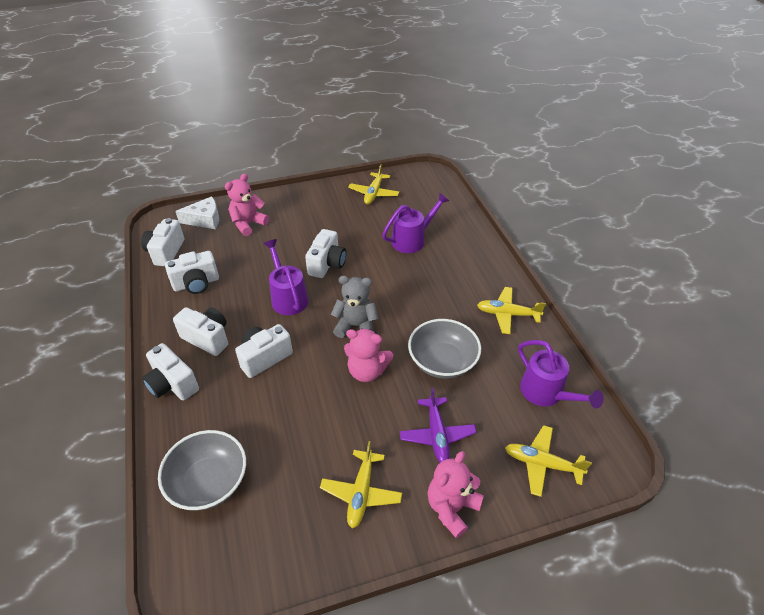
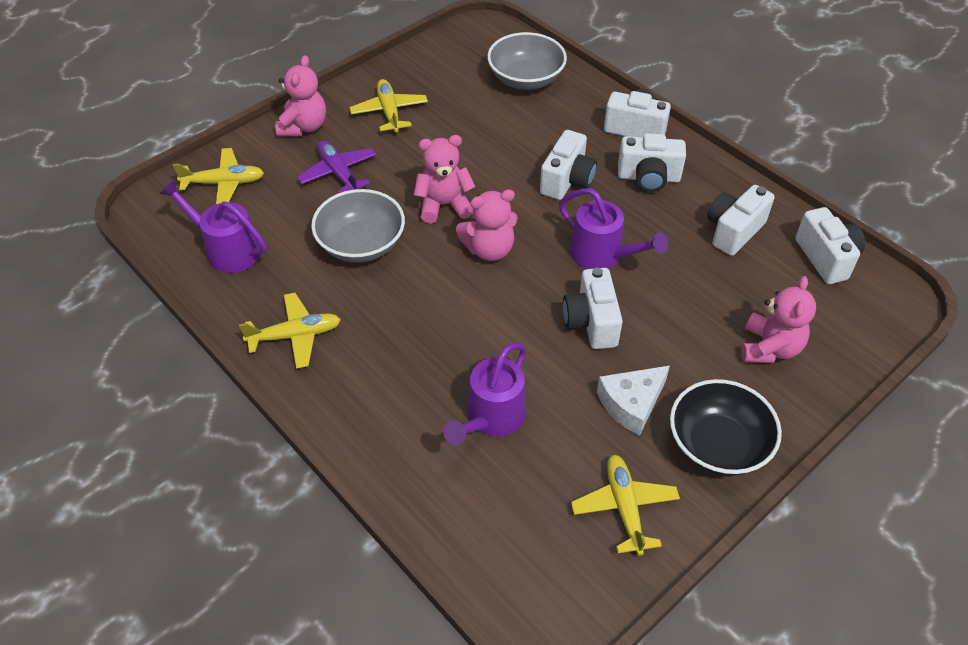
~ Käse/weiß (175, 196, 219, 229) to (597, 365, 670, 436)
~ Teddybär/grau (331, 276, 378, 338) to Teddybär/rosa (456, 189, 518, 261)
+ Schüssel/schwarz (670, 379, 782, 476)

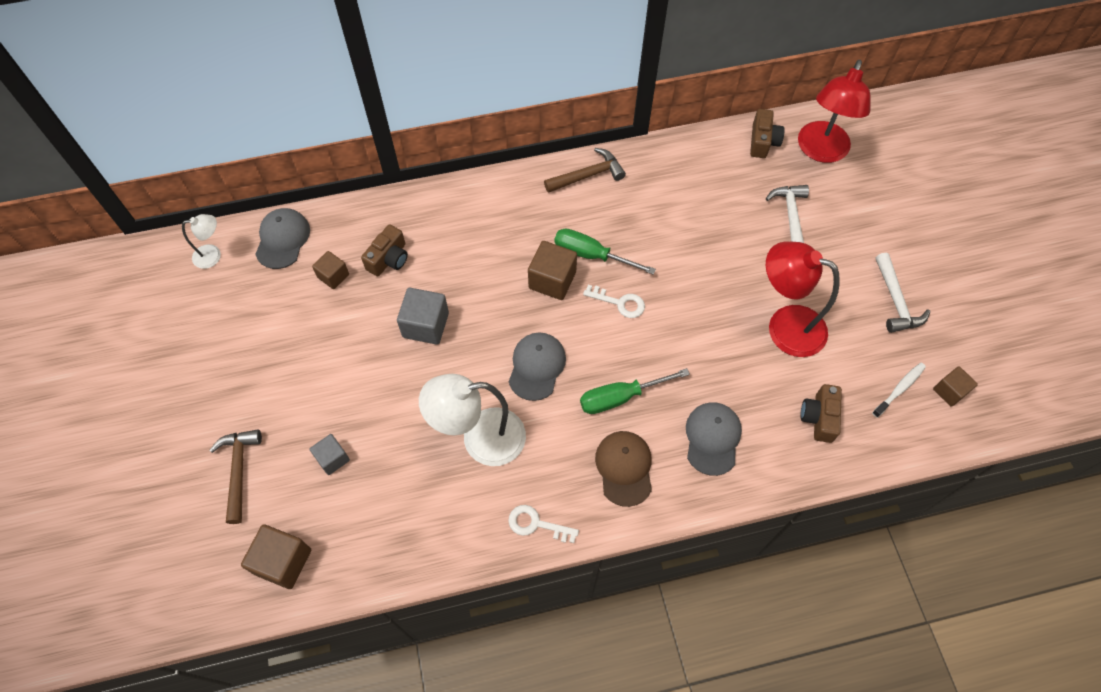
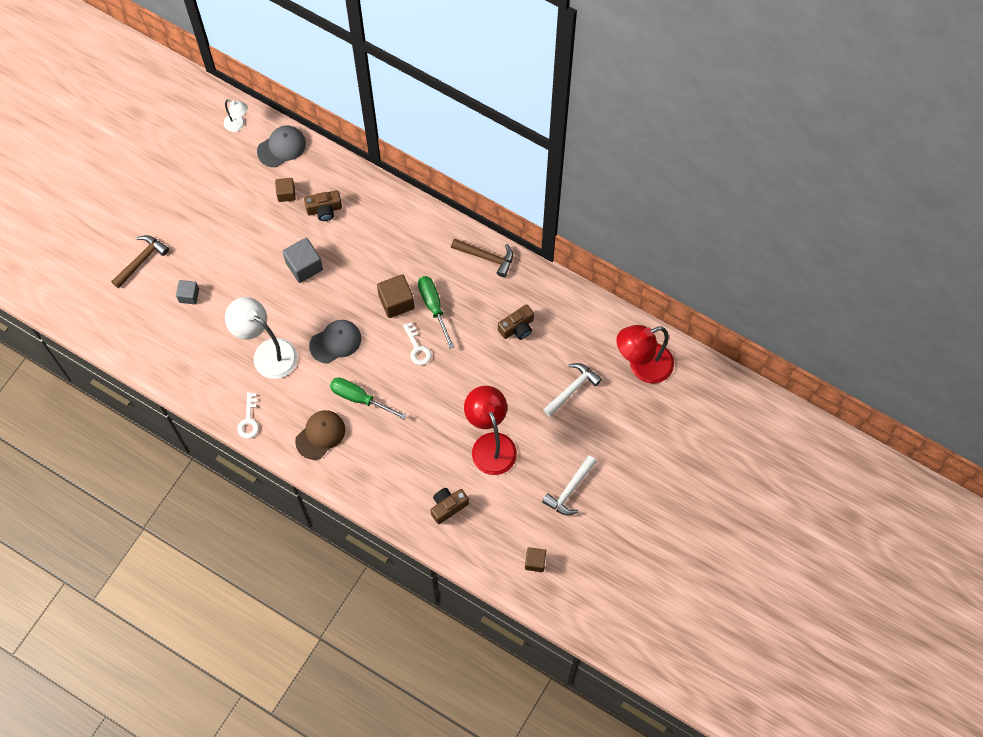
~ Kamera/braun (750, 109, 785, 158) to (498, 304, 534, 340)
- Zahnbürste/weiß (872, 363, 926, 418)
- Kappe/grau (686, 402, 742, 476)
~ Schlüssel/weiß (508, 505, 579, 543) = (237, 392, 259, 439) 150 degrees counterclockwise
- Kubus/braun (241, 525, 311, 589)

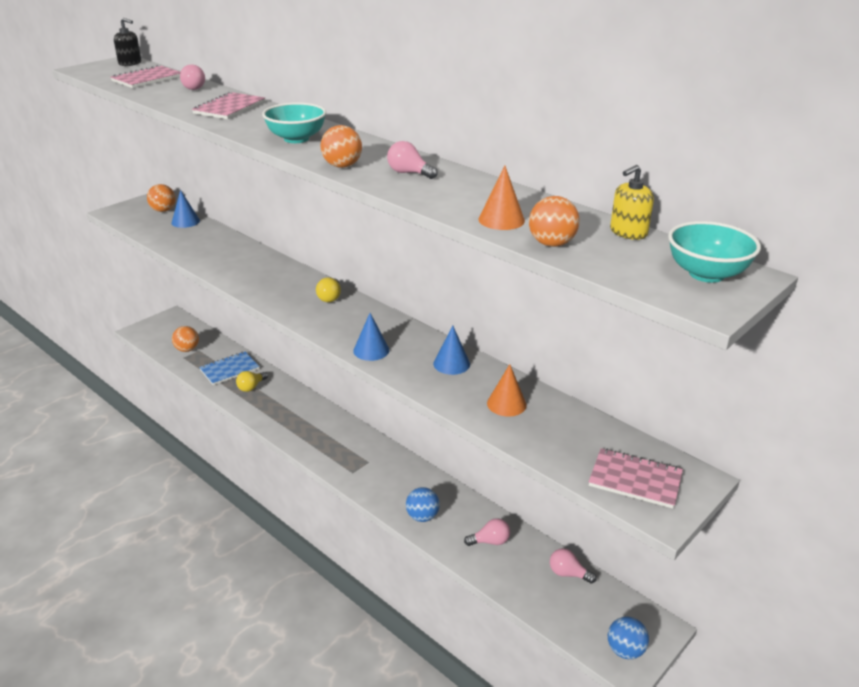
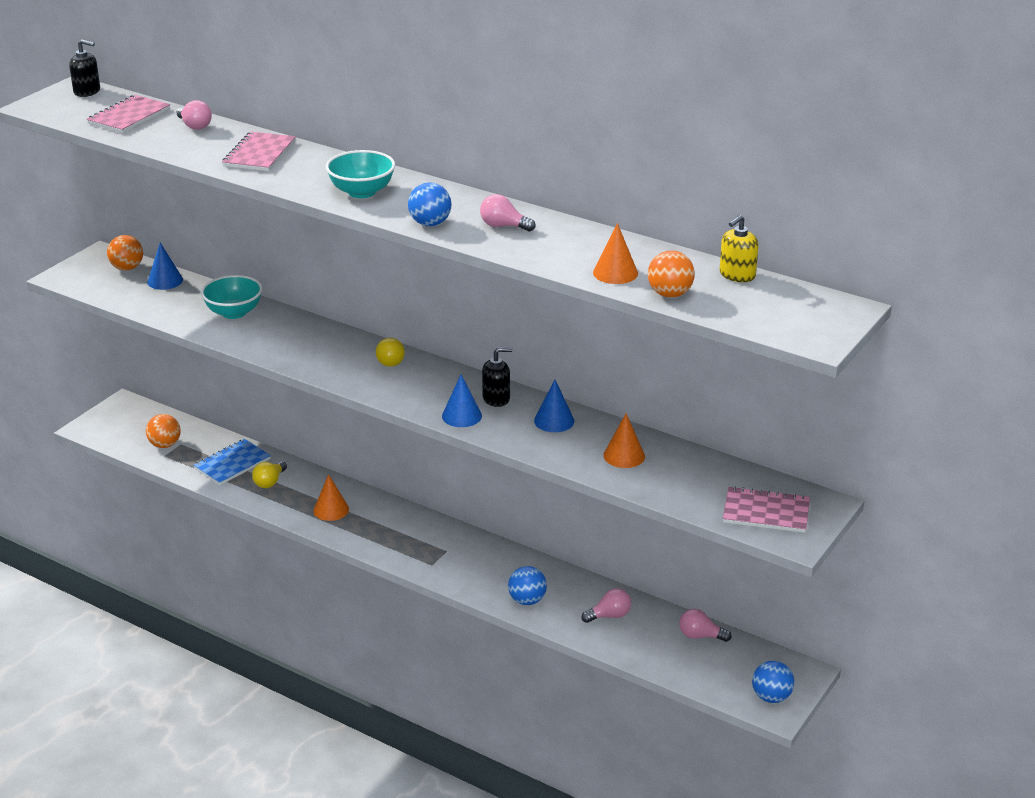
~ Ball/orange (320, 125, 362, 168) to Ball/blau (408, 182, 452, 226)
~ Schüssel/türkis (668, 221, 761, 283) to (201, 275, 263, 319)
+ Seifenspender/schwarz (482, 347, 512, 407)
+ Kegel/orange (313, 474, 349, 521)

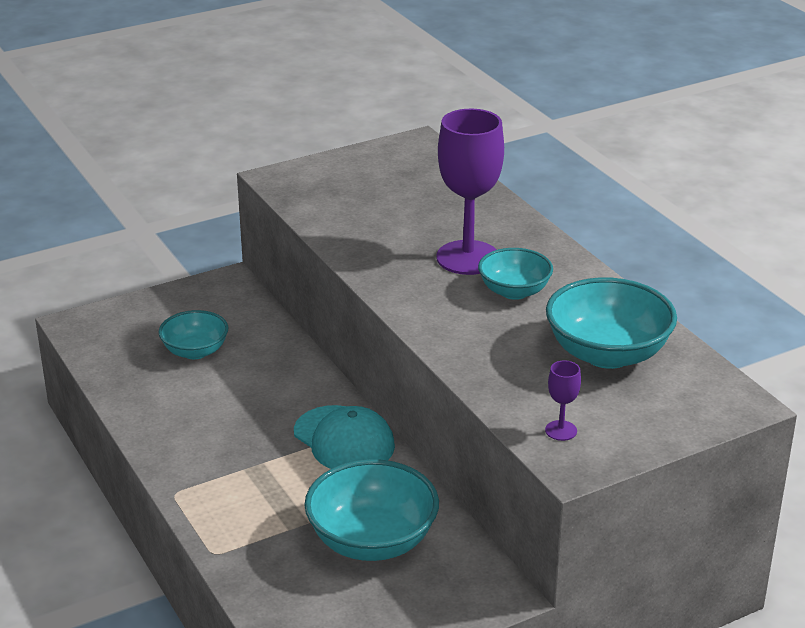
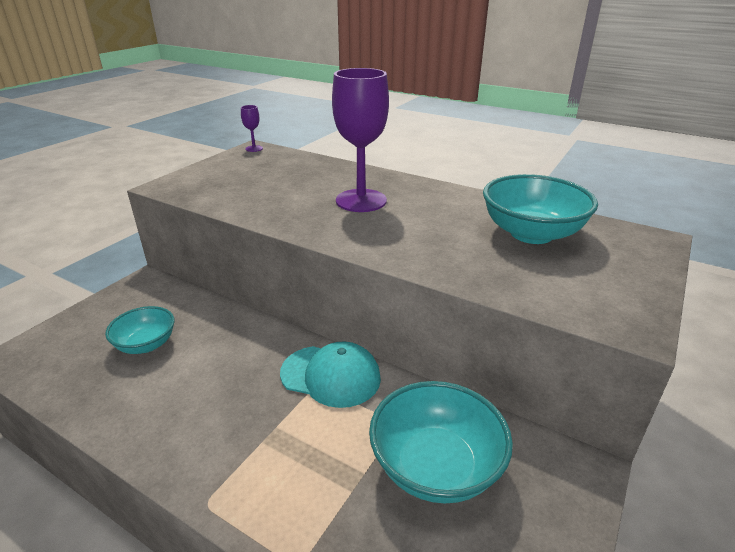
- Schüssel/türkis (478, 248, 553, 300)
~ Kelch/lila (545, 360, 581, 441) to (241, 105, 263, 152)

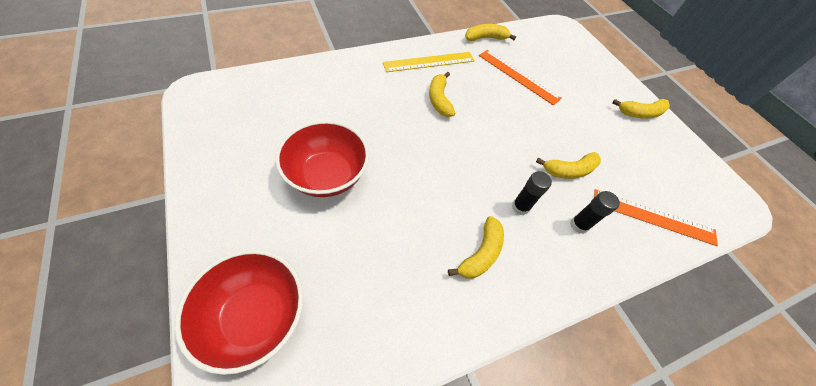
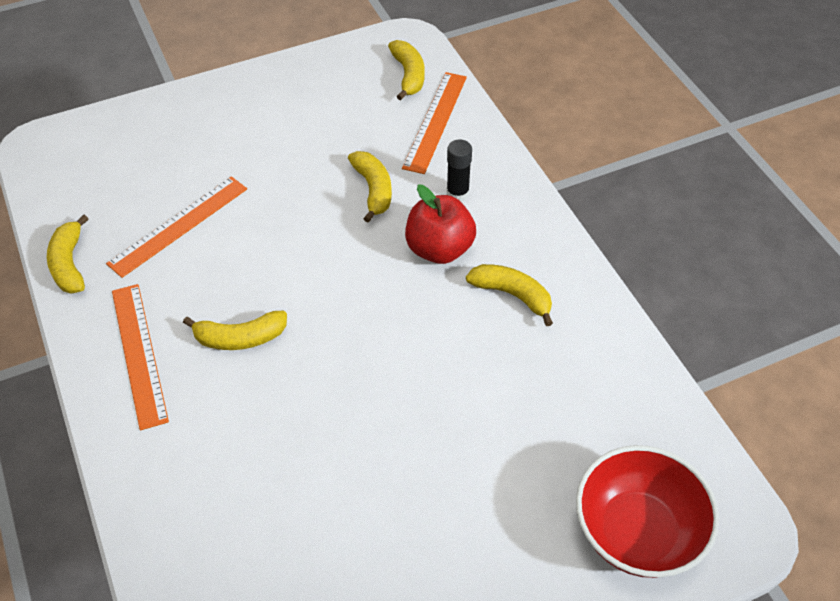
~ Lineal/gelb (383, 52, 475, 72) to Lineal/orange (112, 284, 169, 430)
~ Banane/gelb (612, 99, 670, 119) to (388, 40, 424, 100)
- Schüssel/rot (275, 121, 369, 197)
~ Klebestift/schwarz (512, 171, 552, 215) to Apfel/rot (405, 185, 476, 264)

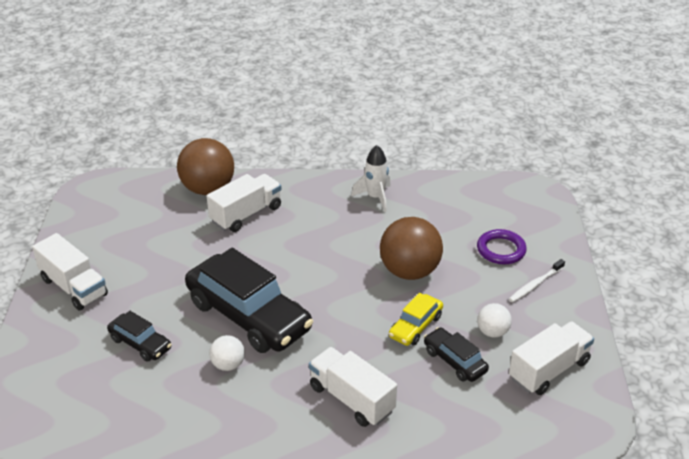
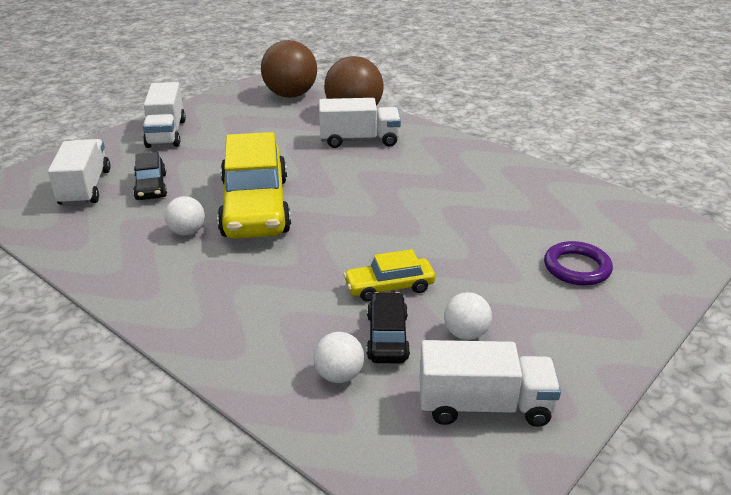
- Rakete/weiß (351, 145, 391, 212)
~ Ball/braun (380, 217, 443, 280) to (261, 40, 317, 98)
~ Auto/schwarz (185, 248, 313, 353) to Auto/gelb (217, 132, 291, 239)
- Zahnbürste/weiß (509, 259, 565, 302)
~ Lastwagen/weiß (309, 347, 397, 427) to (48, 139, 110, 206)
+ Ball/weiß (313, 332, 364, 383)

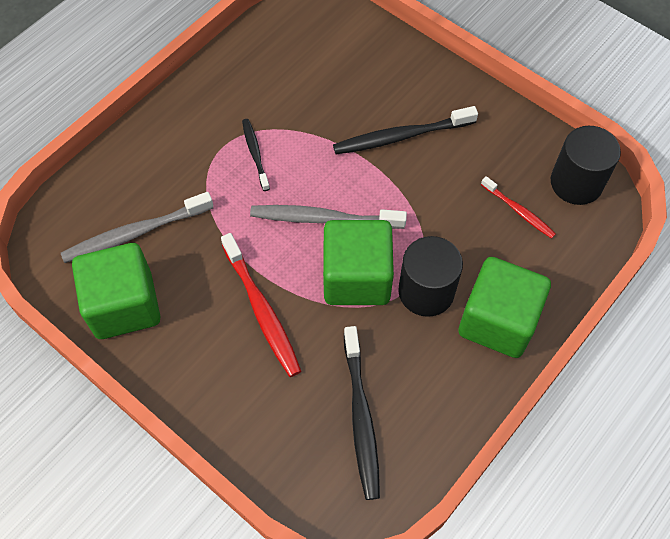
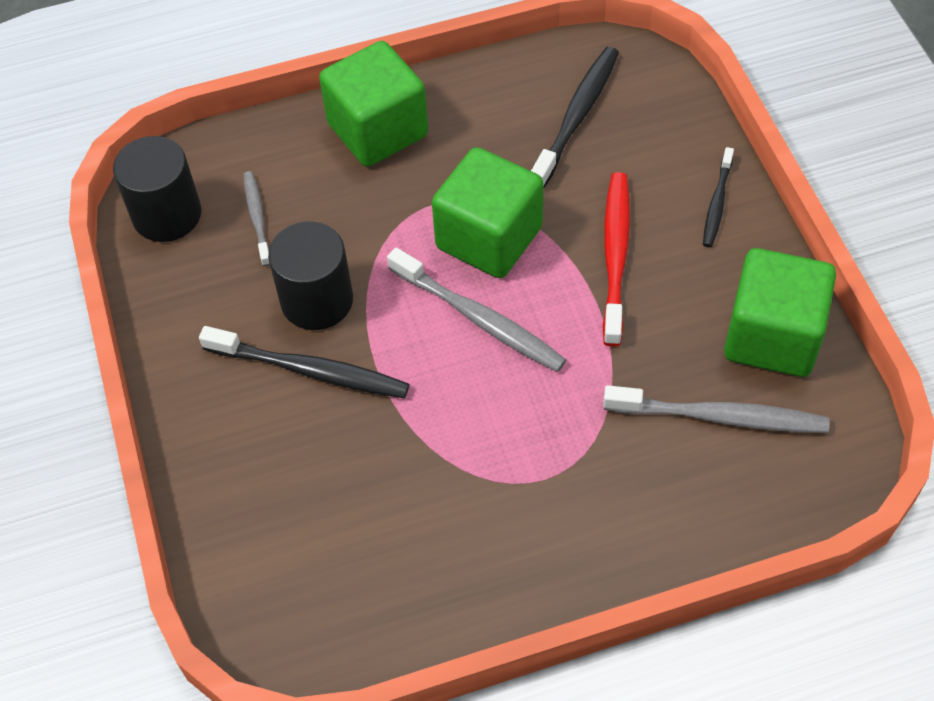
~ Zahnbürste/schwarz (242, 119, 270, 191) to (703, 147, 734, 247)
~ Zahnbürste/rot (481, 176, 556, 239) to Zahnbürste/grau (243, 171, 270, 266)
~ Vollzylinder/schwarz (398, 236, 463, 317) to (268, 221, 353, 330)

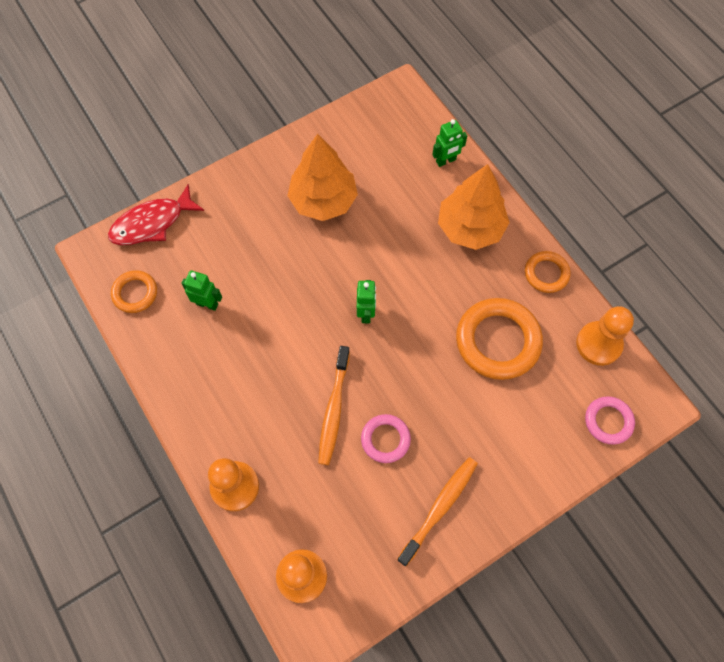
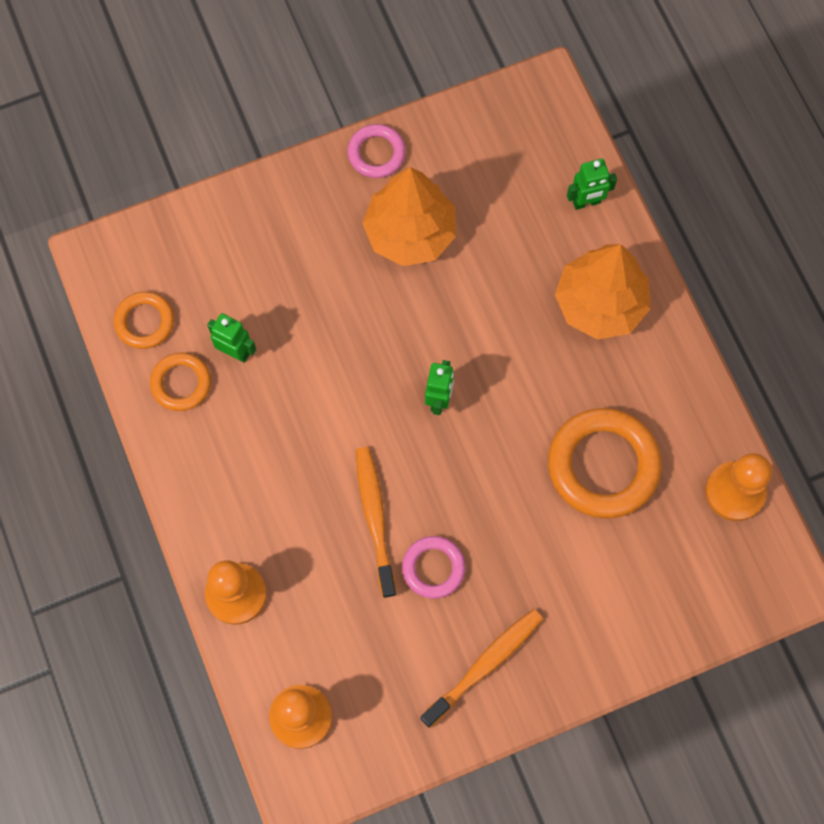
- Fisch/rot (108, 184, 204, 245)
~ Ring/orange (525, 251, 570, 293) to (150, 353, 211, 411)
~ Zahnbürste/orange (318, 346, 350, 465) = (356, 447, 396, 598) 150 degrees clockwise
~ Ring/rosa (585, 396, 635, 445) to (347, 124, 406, 178)

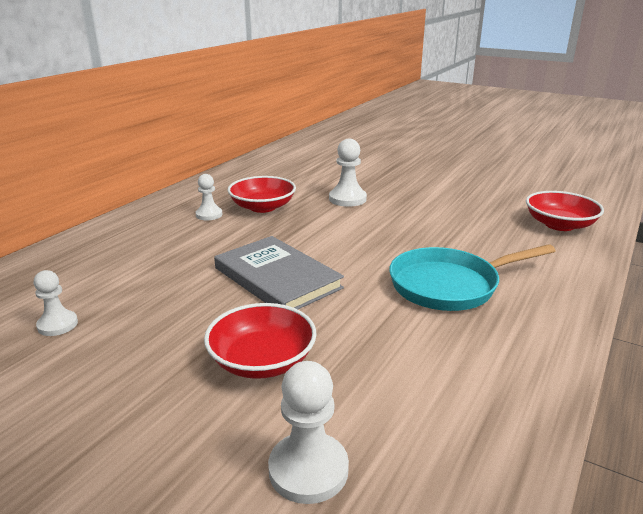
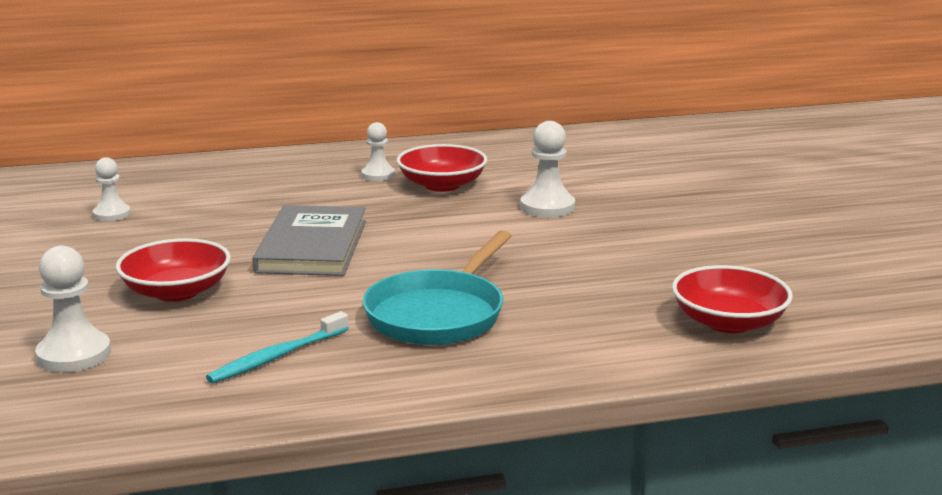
~ Pfanne/türkis (389, 244, 556, 311) = (362, 230, 512, 345) 90 degrees counterclockwise
+ Zahnbürste/türkis (206, 311, 349, 383)

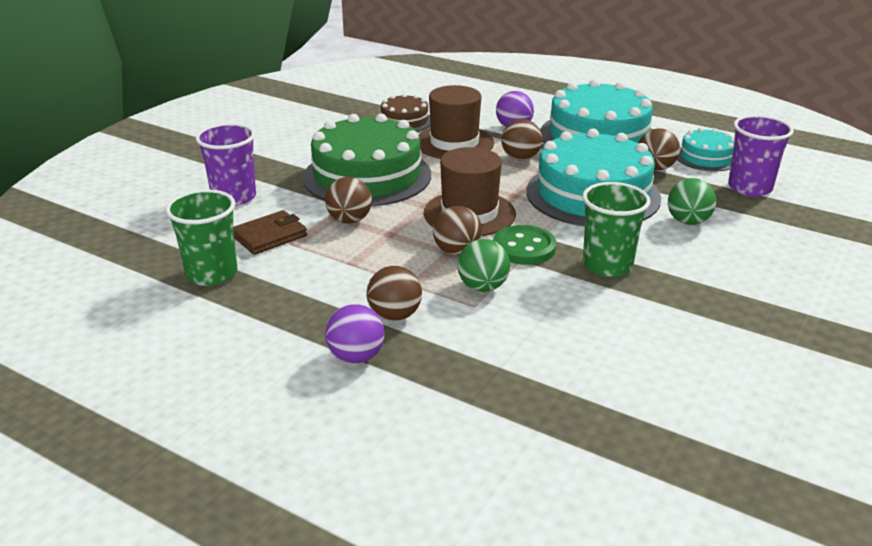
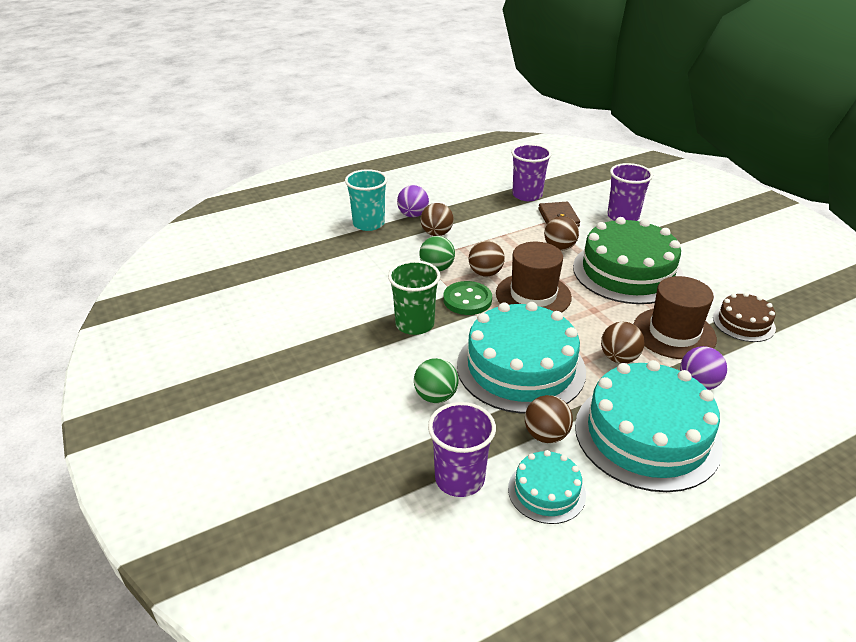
~ Becher/grün (165, 189, 237, 286) to Becher/lila (511, 144, 552, 201)
+ Becher/türkis (345, 169, 388, 231)

